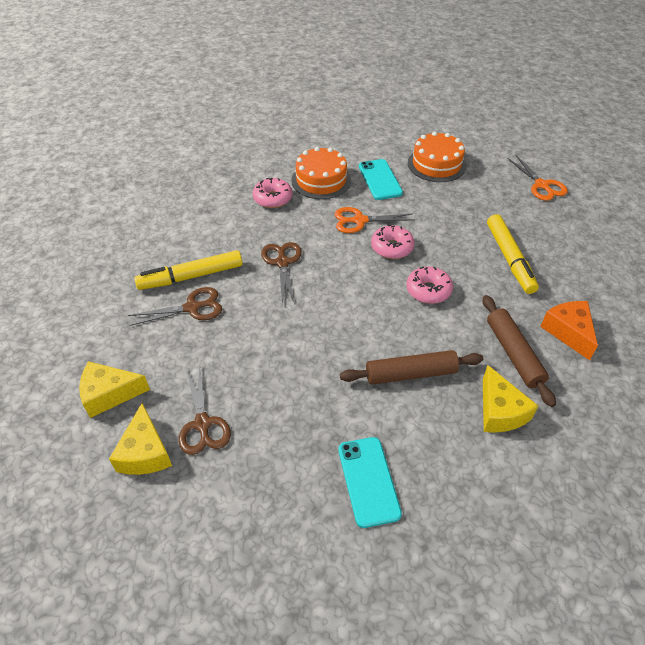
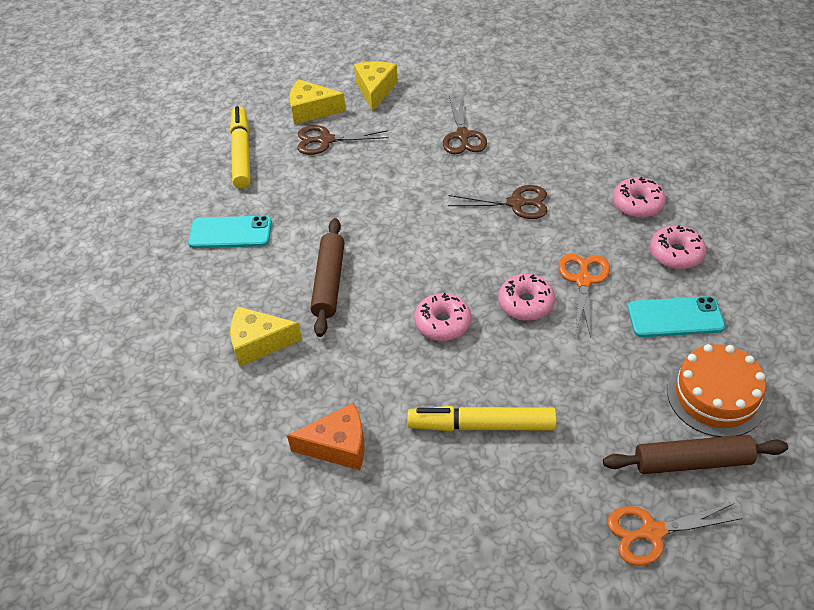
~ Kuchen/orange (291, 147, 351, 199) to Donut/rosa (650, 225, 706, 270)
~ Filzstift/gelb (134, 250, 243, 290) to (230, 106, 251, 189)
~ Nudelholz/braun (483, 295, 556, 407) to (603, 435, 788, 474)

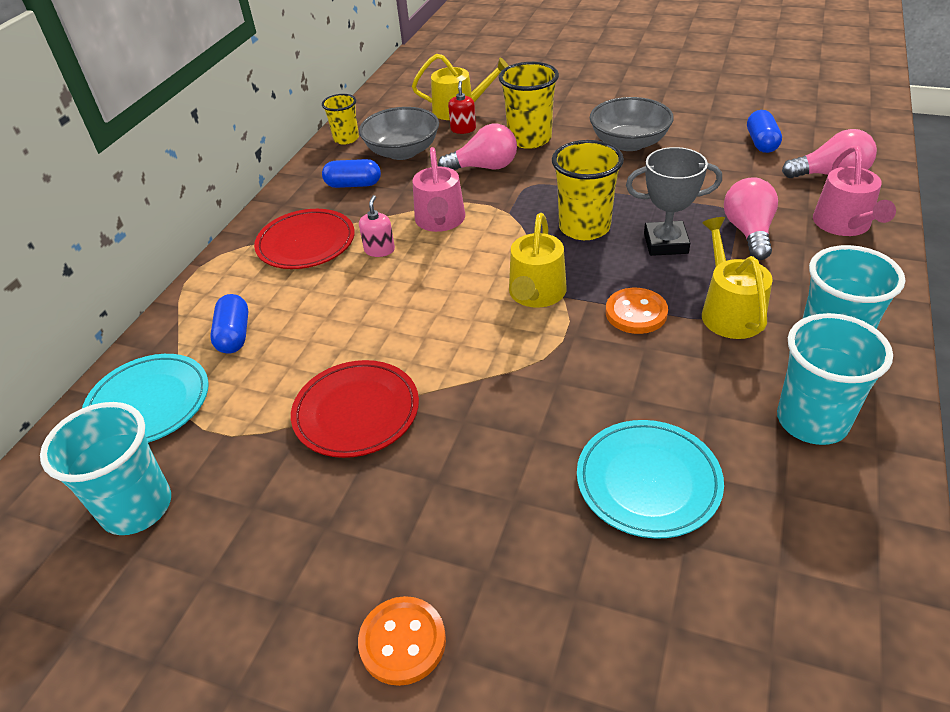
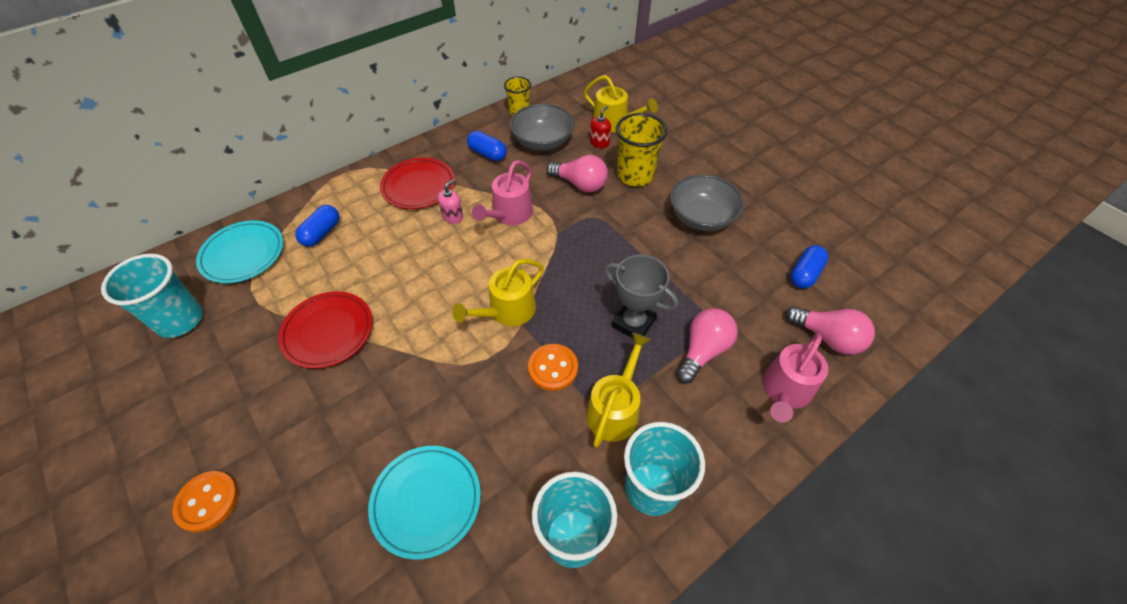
- Becher/gelb (552, 140, 624, 240)

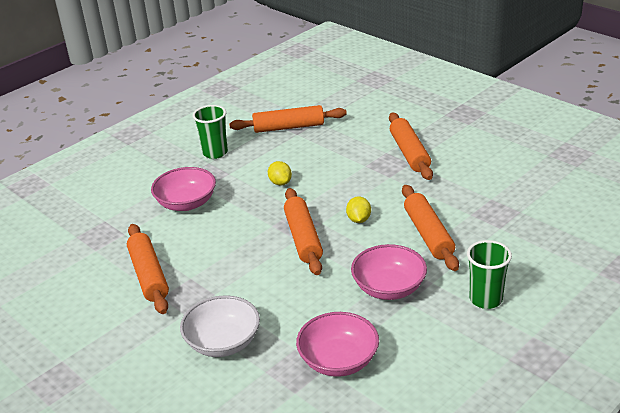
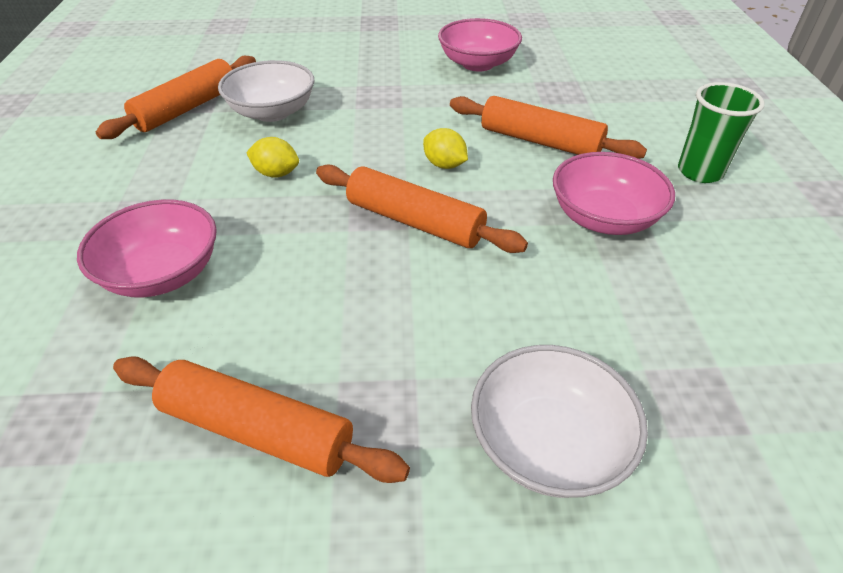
- Becher/grün (193, 105, 228, 159)
- Nudelholz/orange (389, 112, 433, 180)
~ Schüssel/rosa (296, 312, 379, 377) to (438, 18, 522, 72)
+ Schüssel/weiß (218, 60, 314, 122)

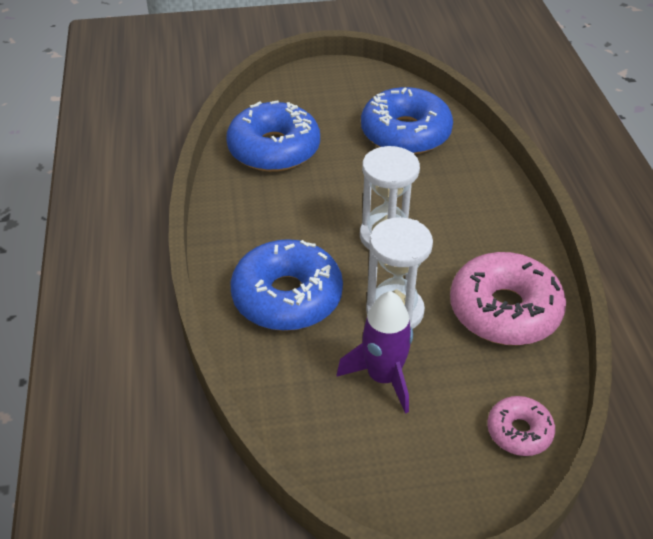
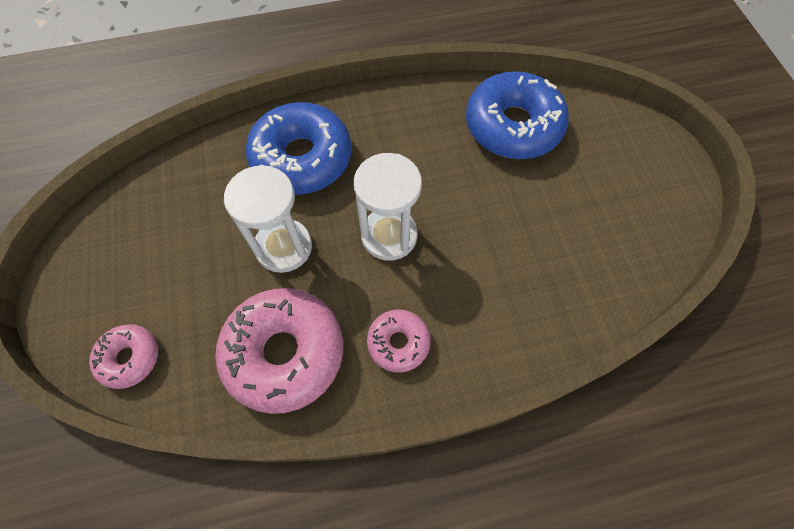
- Donut/blau (361, 87, 453, 155)
- Rakete/lila (336, 291, 413, 414)
+ Donut/rosa (367, 309, 431, 373)

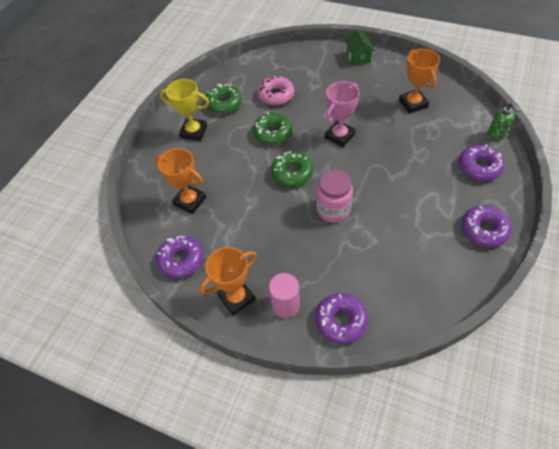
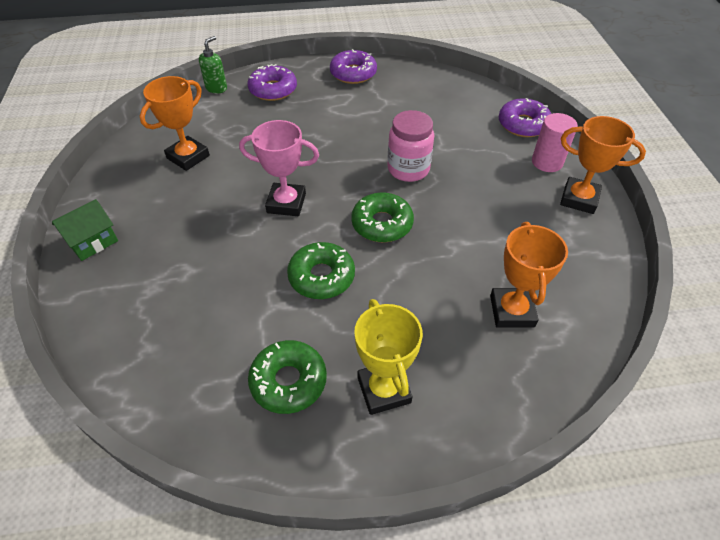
- Donut/rosa (257, 75, 294, 105)
- Donut/lila (156, 235, 204, 278)

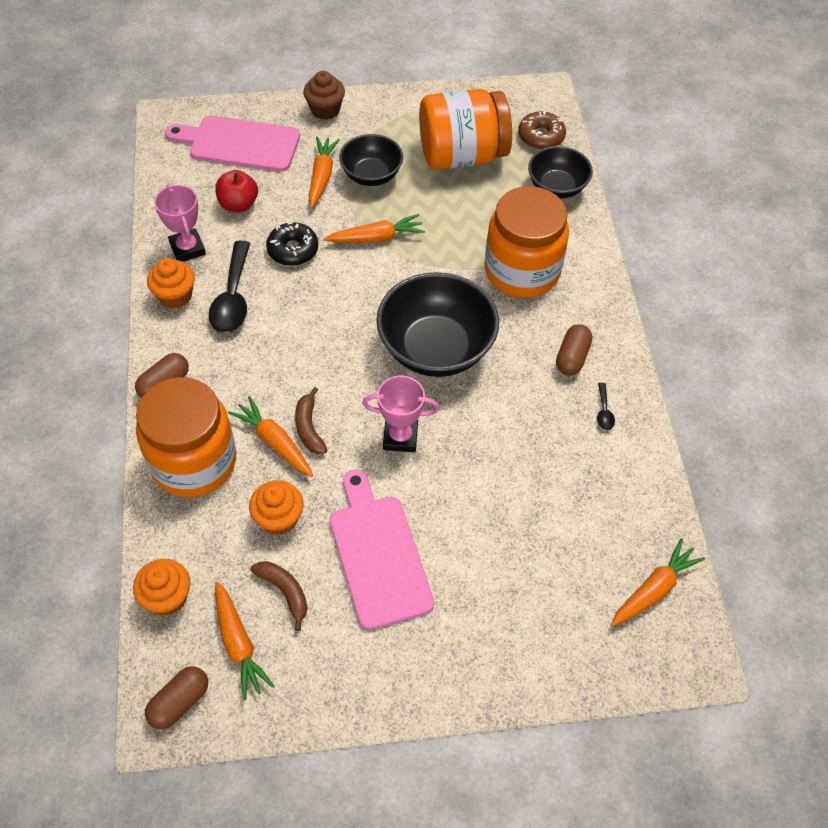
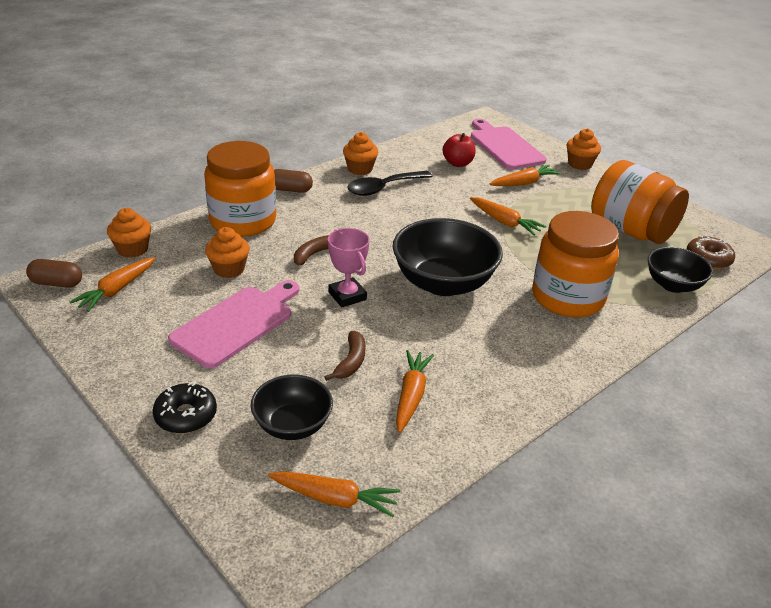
~ Muffin/braun (303, 71, 345, 120) to Muffin/orange (567, 129, 601, 170)
~ Schüssel/schwarz (339, 134, 403, 186) to (251, 375, 333, 440)
- Pokal/rosa (154, 184, 206, 262)
~ Donut/schwarz (266, 222, 318, 266) to (153, 382, 217, 433)
- Kapsel/braun (556, 324, 592, 375)
- Löffel/schwarz (597, 383, 615, 430)
~ Karotte/orange (228, 396, 313, 477) to (396, 350, 434, 433)
~ Banane/braun (251, 561, 307, 631) to (324, 331, 366, 381)

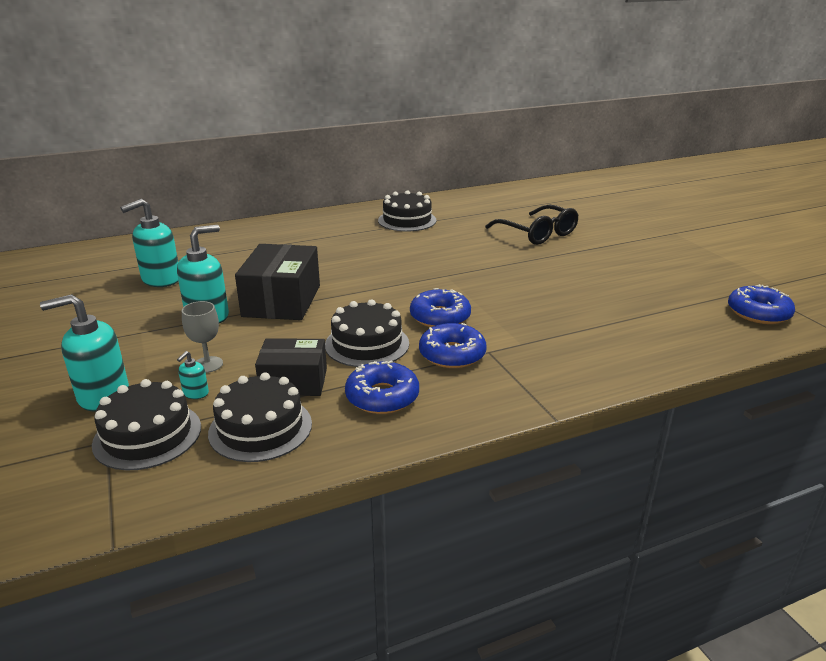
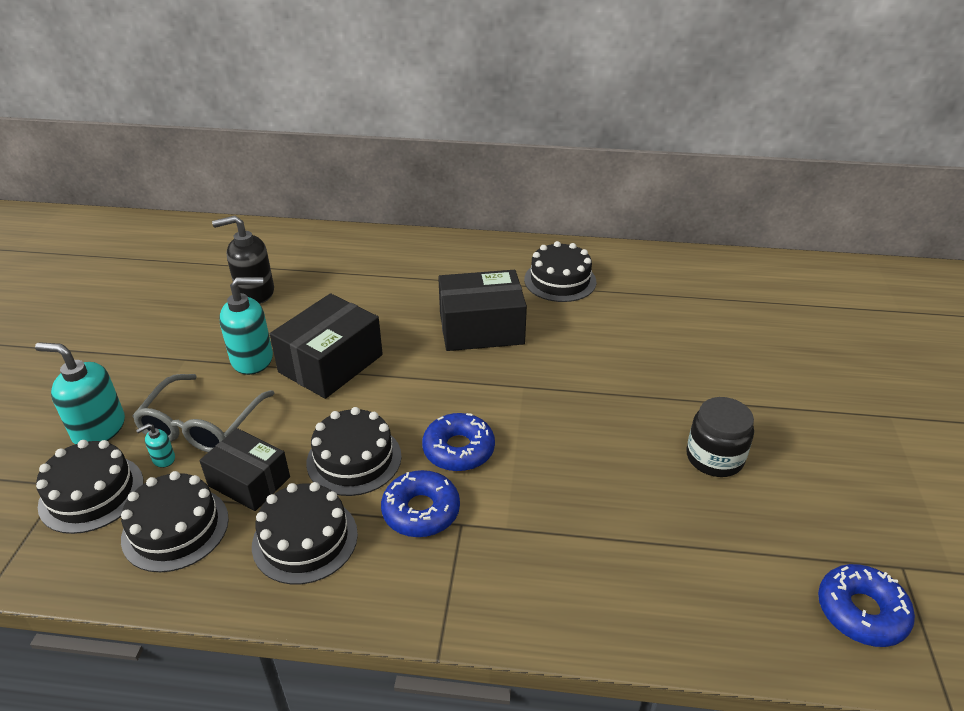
~ Seifenspender/türkis (120, 199, 178, 287) to Seifenspender/schwarz (212, 216, 274, 304)
- Brille/schwarz (485, 205, 579, 245)
~ Kelch/grau (182, 301, 223, 373) to Brille/grau (132, 374, 275, 452)
~ Donut/blau (345, 360, 419, 414) to Kuchen/schwarz (252, 482, 358, 584)
+ Schachtel/schwarz (438, 270, 527, 351)
+ Einmachglas/schwarz (686, 397, 754, 477)

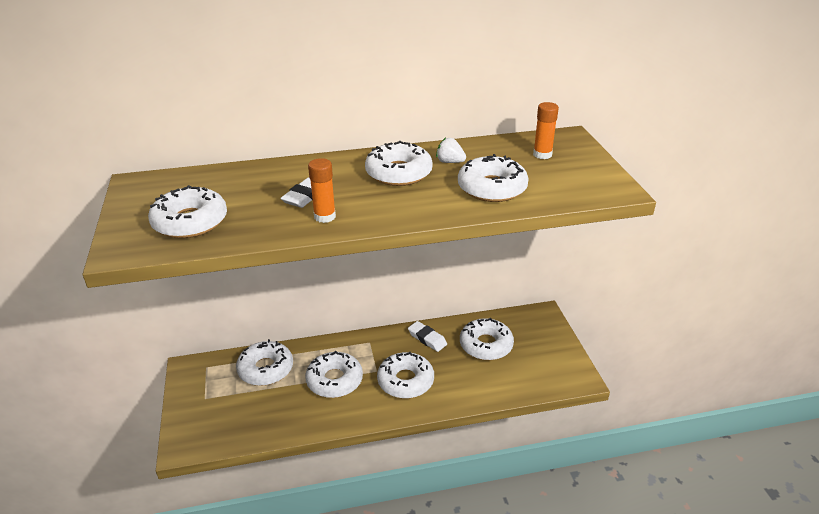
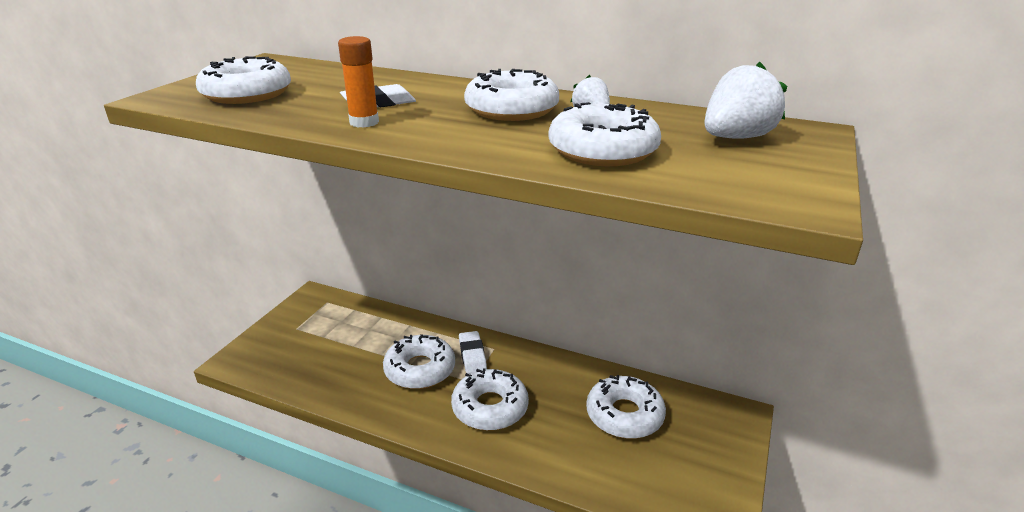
~ Klebestift/orange (533, 102, 559, 159) to Erdbeere/weiß (704, 62, 787, 139)
~ Radiergummi/weiß (408, 321, 447, 352) to (459, 331, 487, 374)
- Donut/weiß (236, 339, 293, 386)

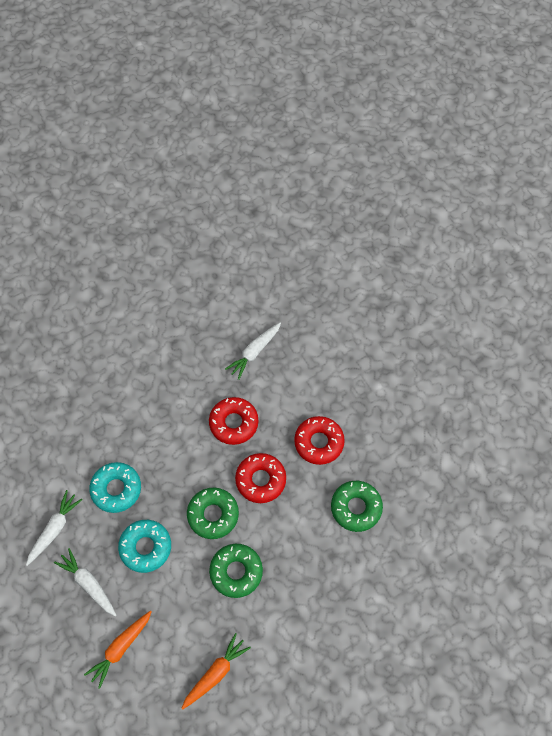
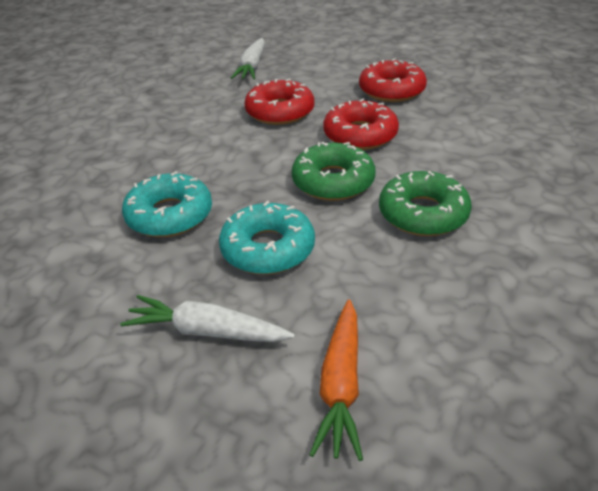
- Donut/grün (331, 481, 383, 532)
- Karotte/weiß (26, 490, 83, 566)
- Karotte/orange (181, 633, 251, 710)

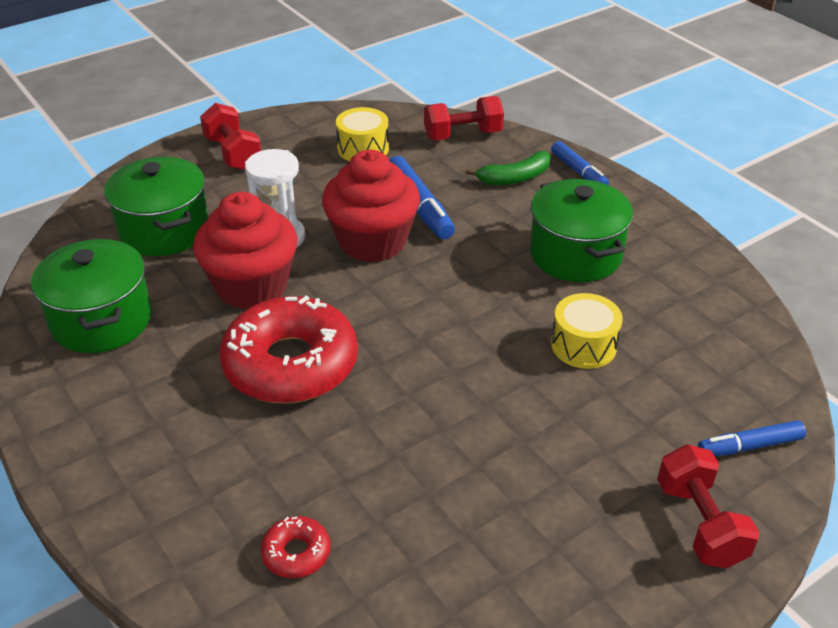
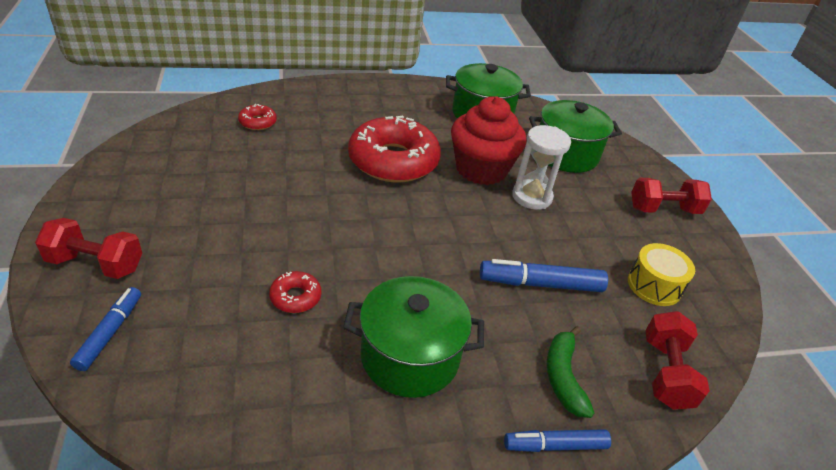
- Muffin/rot (322, 150, 420, 262)
~ Trommel/gelb (551, 293, 622, 369) to Donut/rot (269, 271, 321, 313)

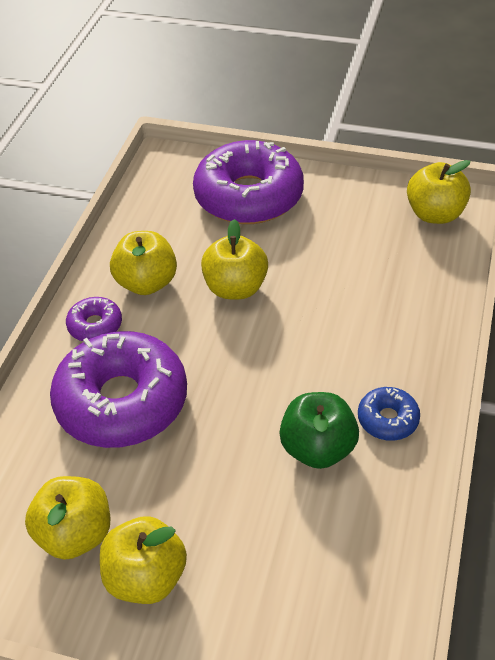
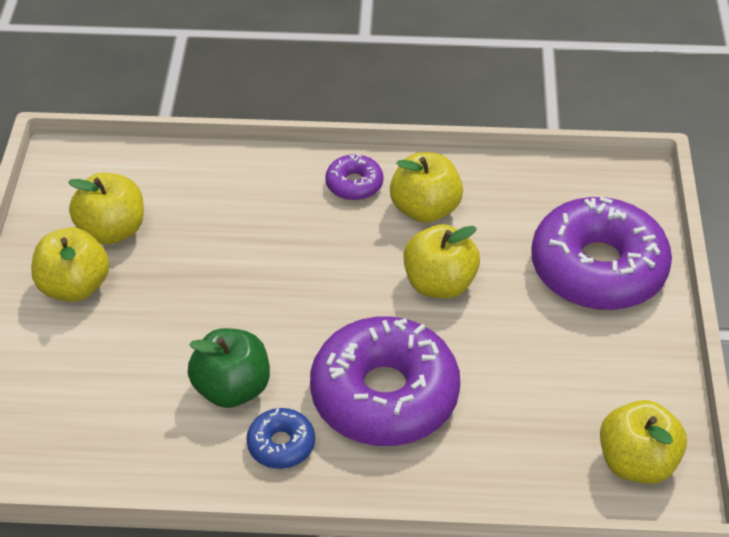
~ Donut/lila (50, 331, 187, 448) to (310, 316, 460, 446)

